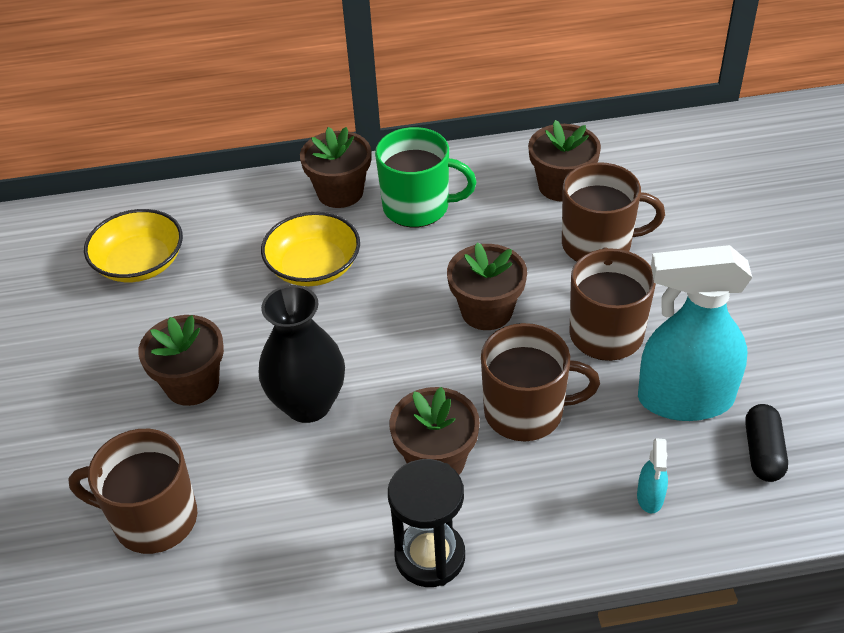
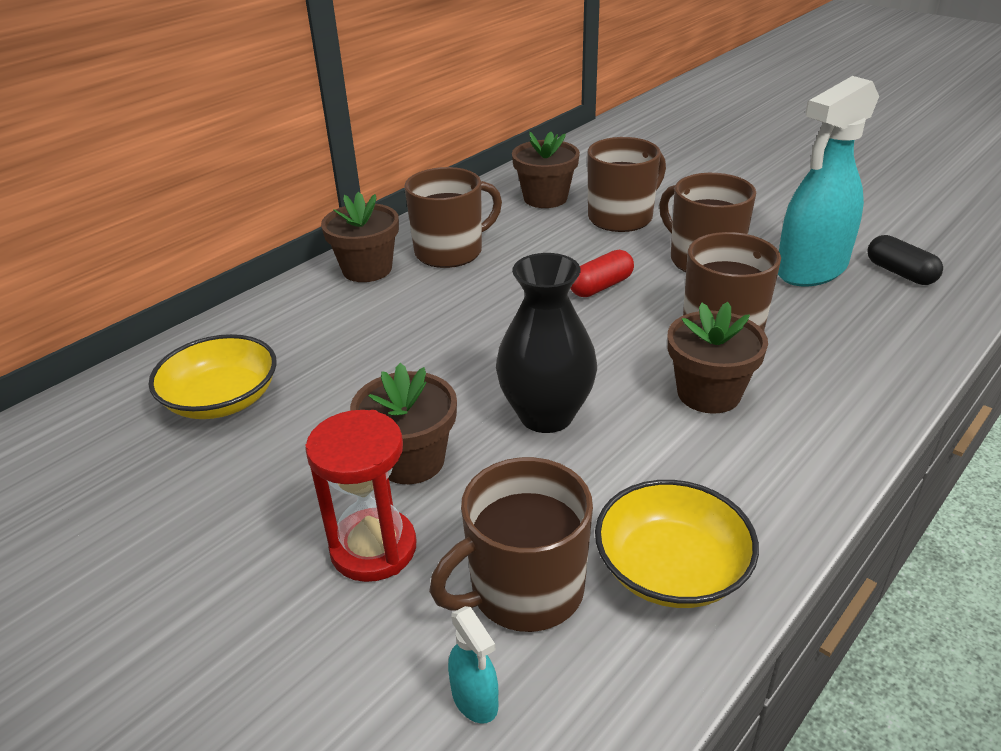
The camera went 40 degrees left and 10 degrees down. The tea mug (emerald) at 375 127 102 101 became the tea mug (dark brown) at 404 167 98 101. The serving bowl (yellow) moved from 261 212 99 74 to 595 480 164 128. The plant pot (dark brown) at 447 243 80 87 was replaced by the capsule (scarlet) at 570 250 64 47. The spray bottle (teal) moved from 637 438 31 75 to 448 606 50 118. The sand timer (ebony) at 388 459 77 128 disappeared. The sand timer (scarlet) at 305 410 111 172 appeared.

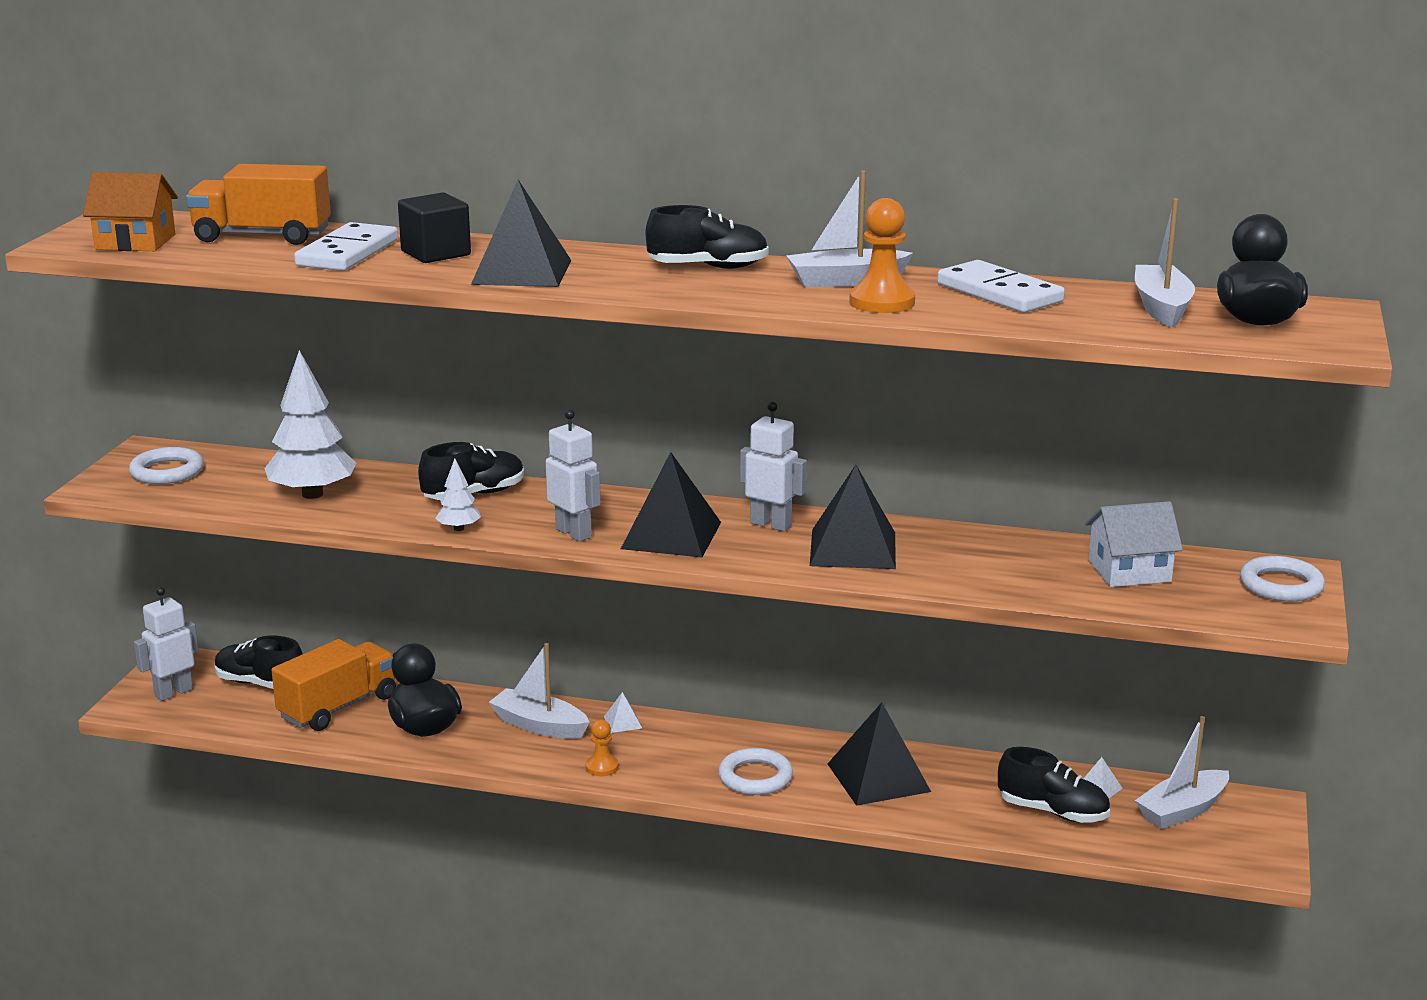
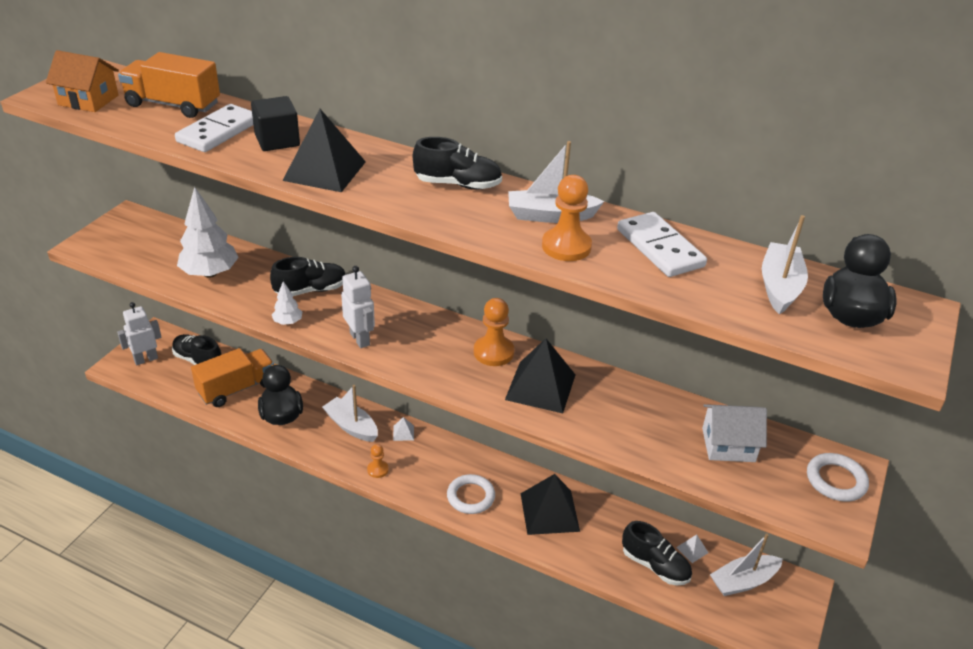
The camera went 10 degrees right and 15 degrees up. The robot figure (snow-white) at 740 402 67 129 was replaced by the pawn (orange-coloured) at 474 298 40 68. The hoop (snow-white) at 129 447 75 37 disappeared. The pyramid shape (ebony) at 621 452 100 105 disappeared.

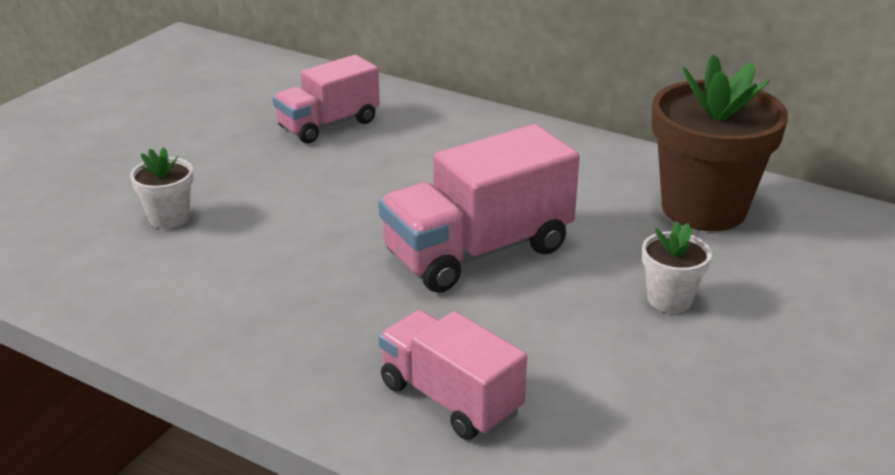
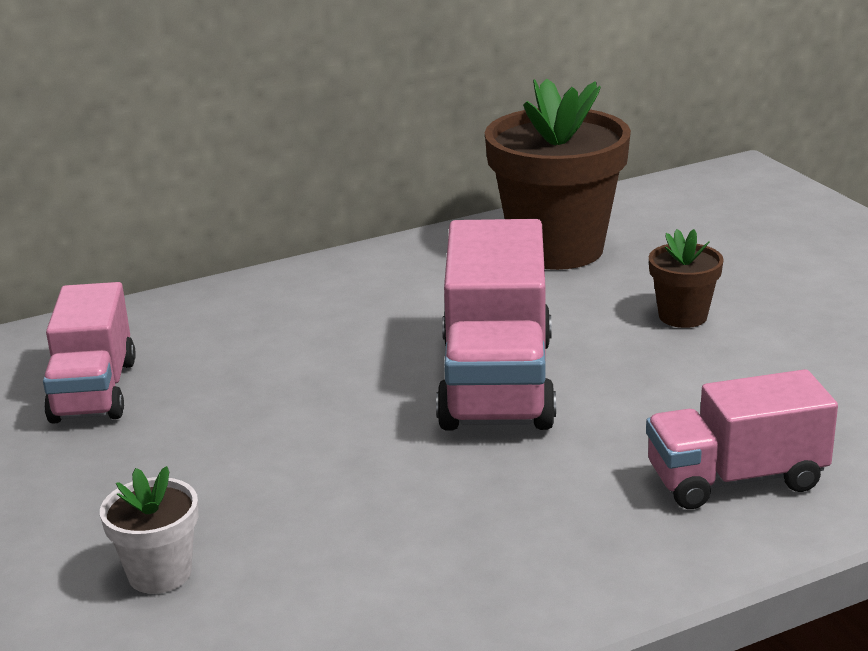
The camera went 55 degrees left and 5 degrees down. The plant pot (snow-white) at 642 221 70 92 became the plant pot (dark brown) at 649 229 75 99.

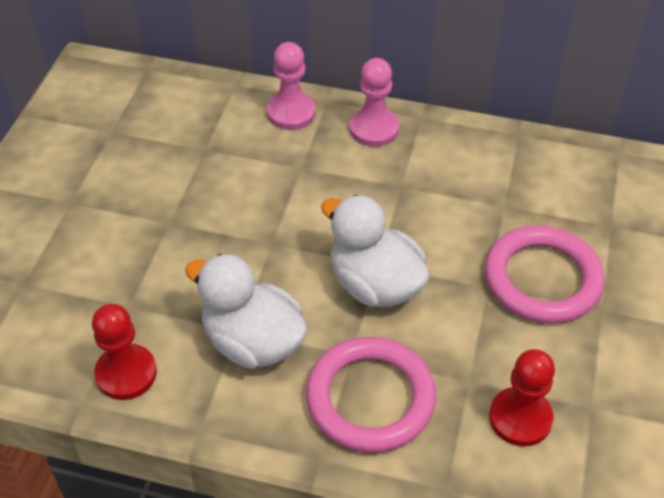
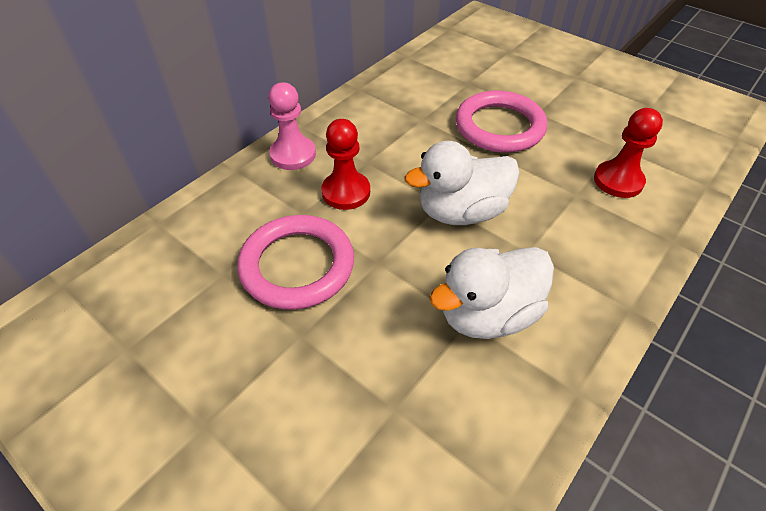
The camera went 65 degrees left and 0 degrees up. The pawn (rosy) at 267 42 49 88 disappeared. The pawn (scarlet) moved from 92 304 65 96 to 321 119 49 91. The hoop (rosy) moved from 306 337 130 116 to 237 215 117 95.

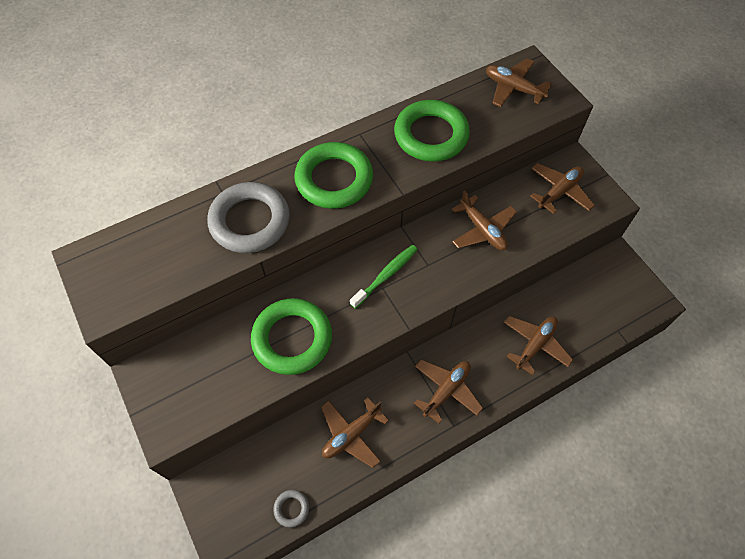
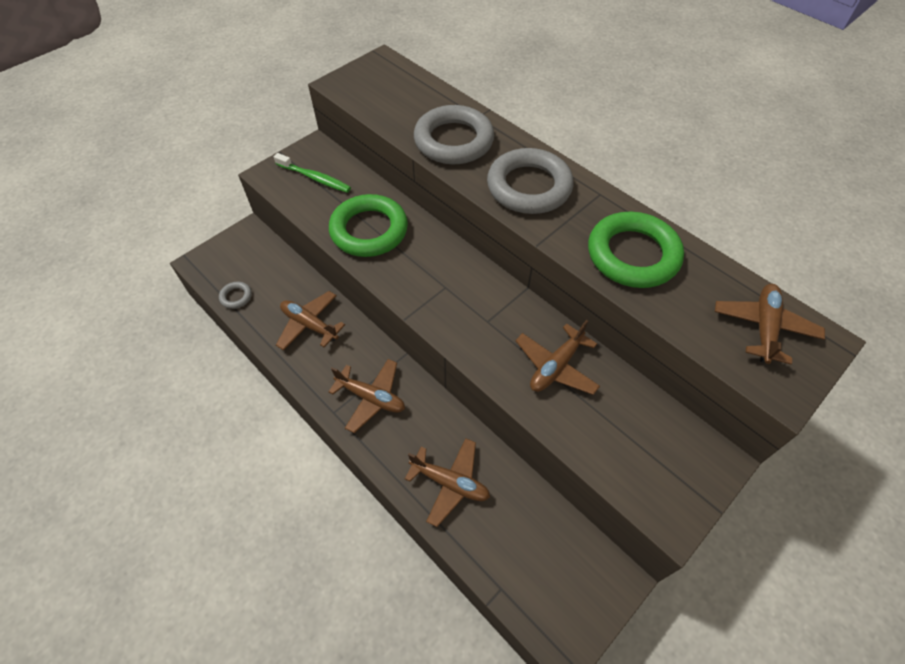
The camera went 75 degrees right and 5 degrees down. The hoop (emerald) at 294 142 79 67 became the hoop (ash-grey) at 487 148 86 66. The aeroplane (dark brown) at 530 163 65 51 disappeared. The dental brush (emerald) moved from 350 245 68 64 to 274 153 77 40.

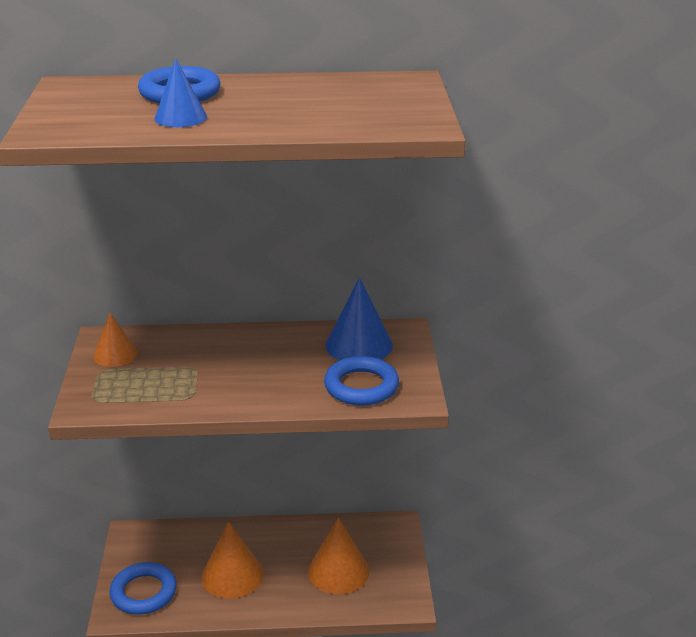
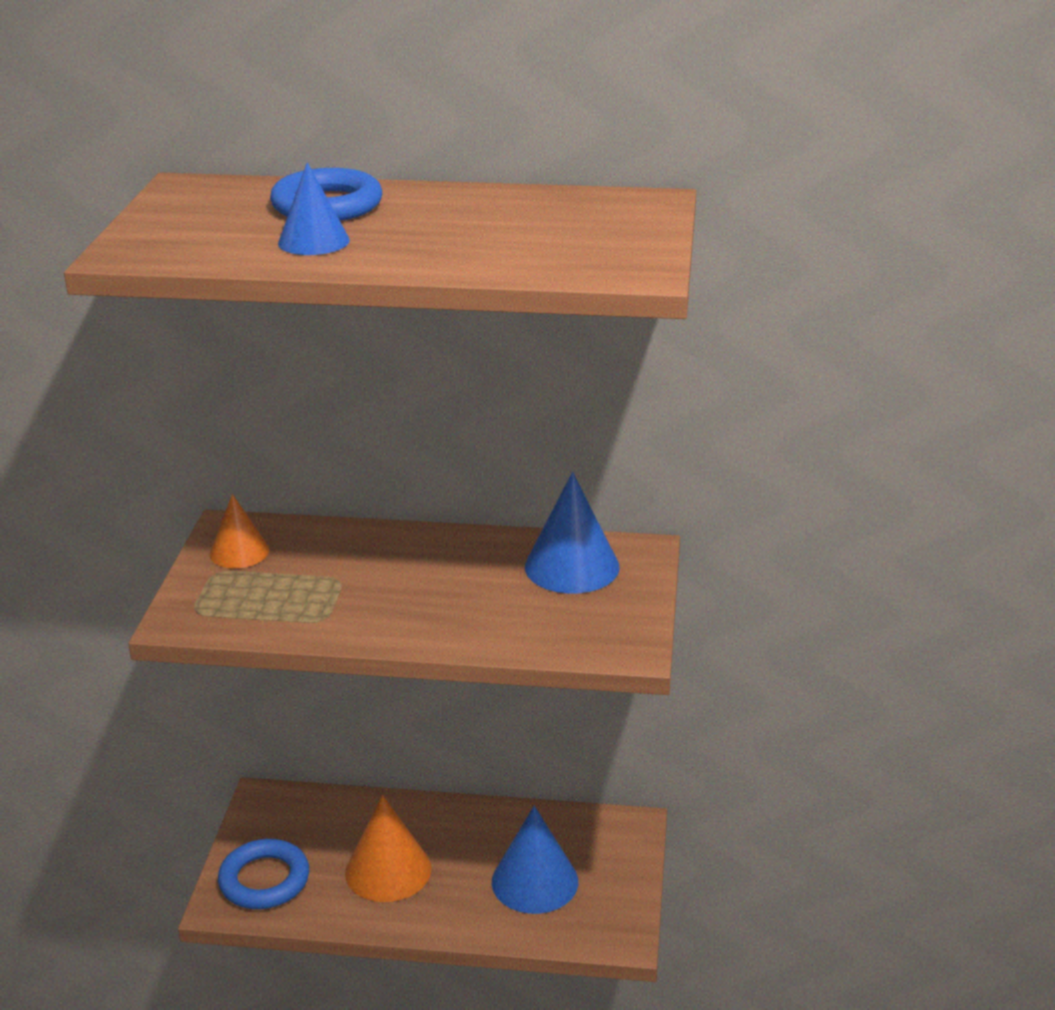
The camera went 10 degrees right and 0 degrees up. The hoop (royal blue) at 324 356 75 50 disappeared. The solid cone (orange-coloured) at 308 518 61 76 became the solid cone (royal blue) at 492 806 86 108.

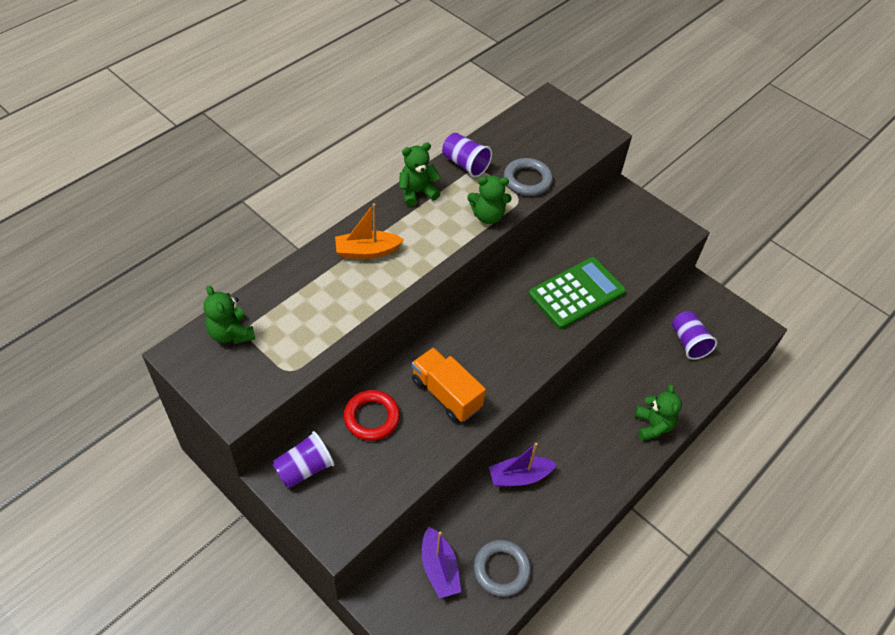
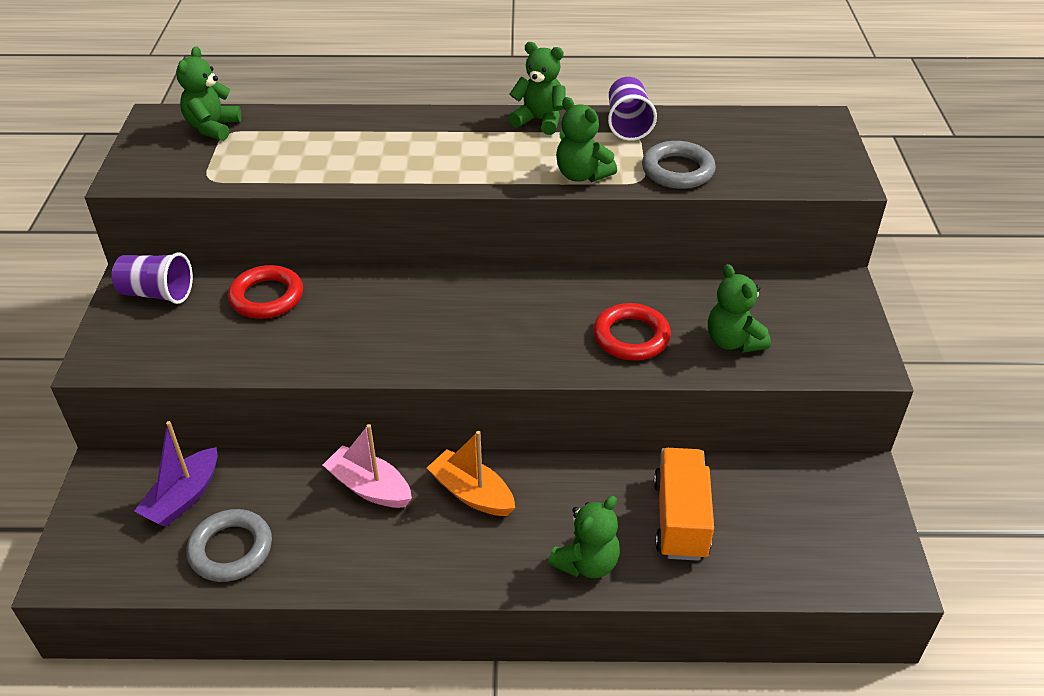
The camera went 50 degrees right and 10 degrees down. The toy boat (orange-coloured) moved from 335 203 69 56 to 427 431 88 85. The calculator (emerald) at 529 257 97 72 was replaced by the hoop (scarlet) at 593 303 78 57. The tumbler (violet) at 672 311 45 49 disappeared. The truck (orange-coloured) moved from 412 348 74 74 to 654 448 60 113. The toy boat (violet) at 489 443 68 44 became the toy boat (rosy) at 323 424 89 84. The teddy (emerald) at 708 264 63 89 appeared.

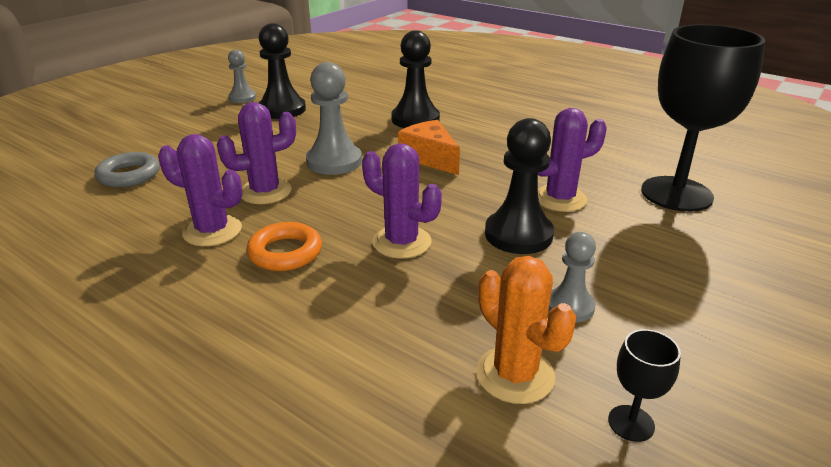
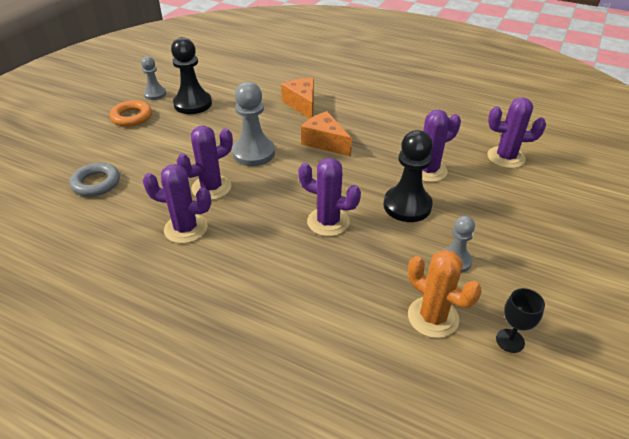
The camera went 10 degrees left and 10 degrees up. The wine glass (ebony) at 641 24 125 188 was replaced by the prickly plant (violet) at 488 97 58 71. The pawn (ebony) at 391 30 49 98 was replaced by the piece of cheese (orange-coloured) at 281 78 33 40. The hoop (orange-coloured) moved from 246 222 76 49 to 110 100 42 27.

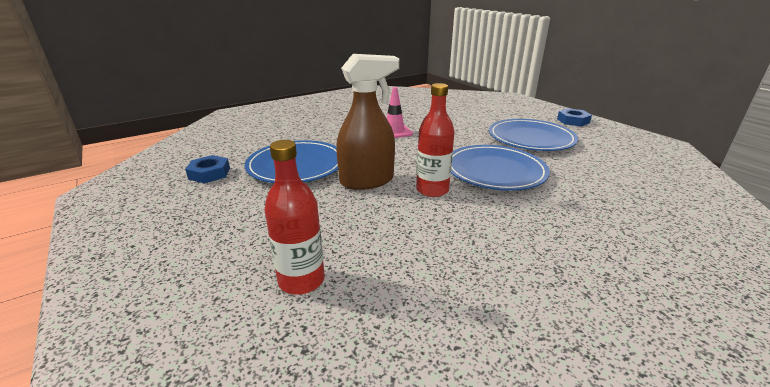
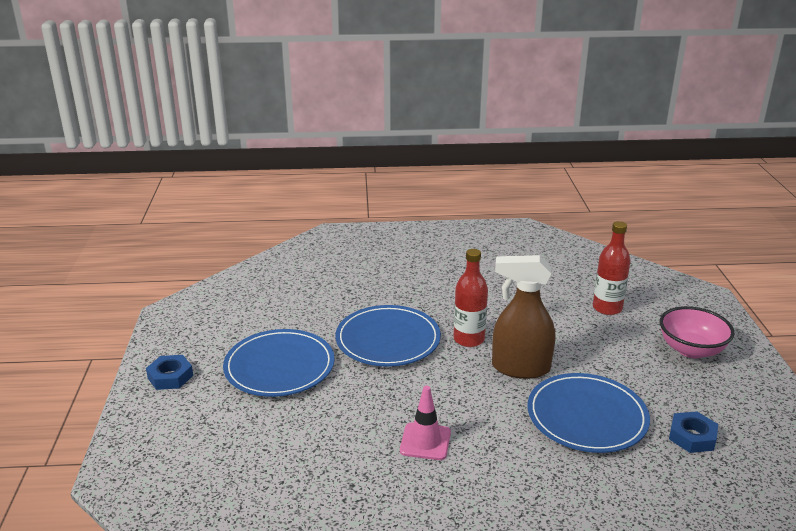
The camera went 150 degrees left and 0 degrees up. The serving bowl (rosy) at 660 306 75 52 appeared.

